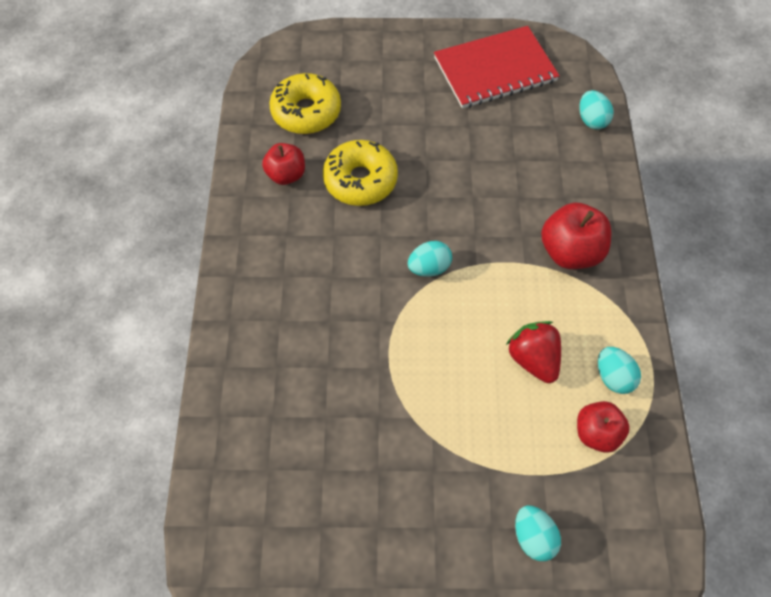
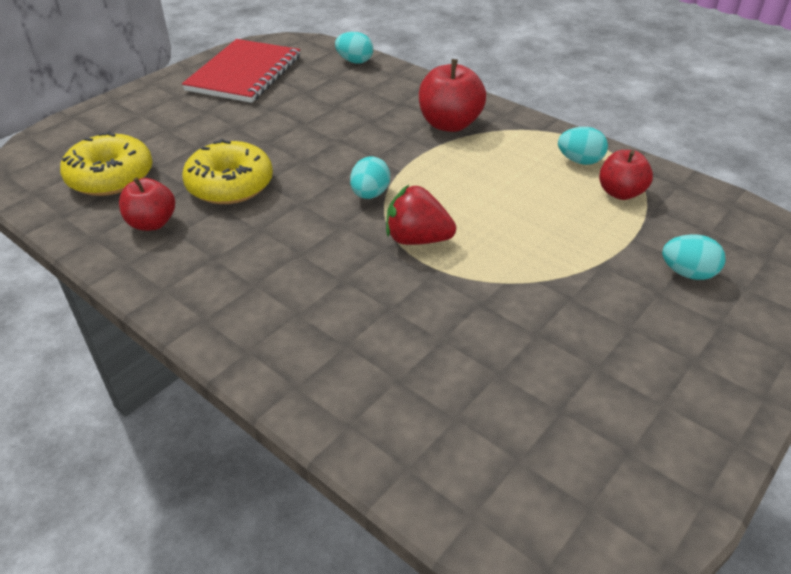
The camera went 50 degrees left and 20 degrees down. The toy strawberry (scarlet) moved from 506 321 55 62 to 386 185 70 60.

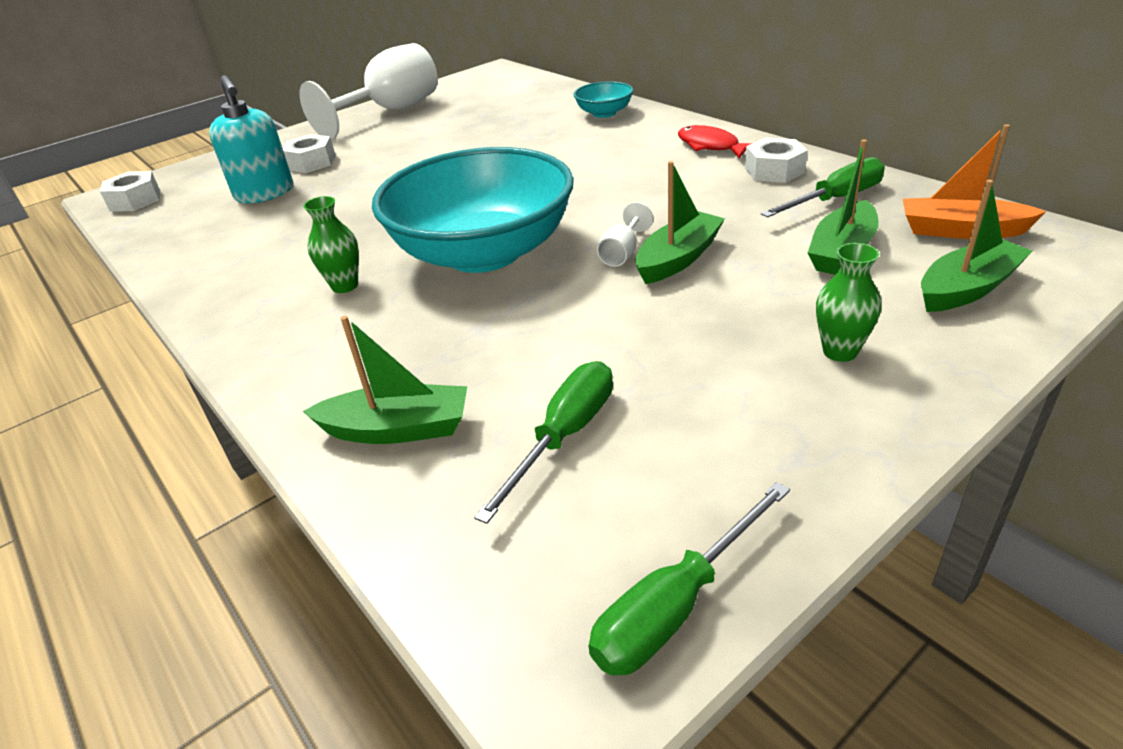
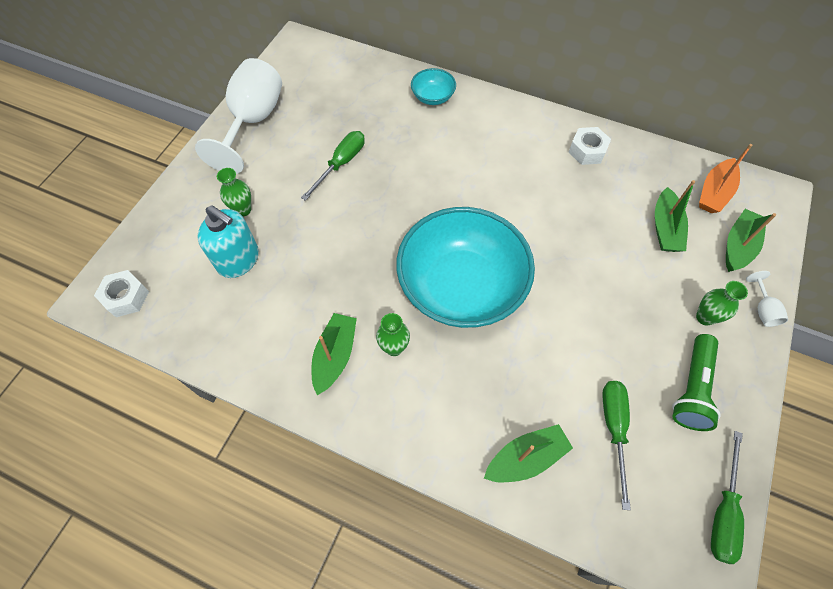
The camera went 30 degrees left and 25 degrees up. The toy boat (orange-coloured) at 903 124 144 115 turned 45 degrees counterclockwise. The fish (scarlet) at 678 125 75 33 disappeared. The nut (snow-white) at 283 134 53 39 was replaced by the vase (emerald) at 217 168 34 49. The screwdriver (emerald) moved from 761 157 124 61 to 301 131 64 70. The toy boat (emerald) moved from 635 161 90 123 to 311 313 46 82. The wine glass (snow-white) moved from 597 202 56 65 to 746 271 42 56. The pocket torch (emerald) at 672 334 49 97 appeared.

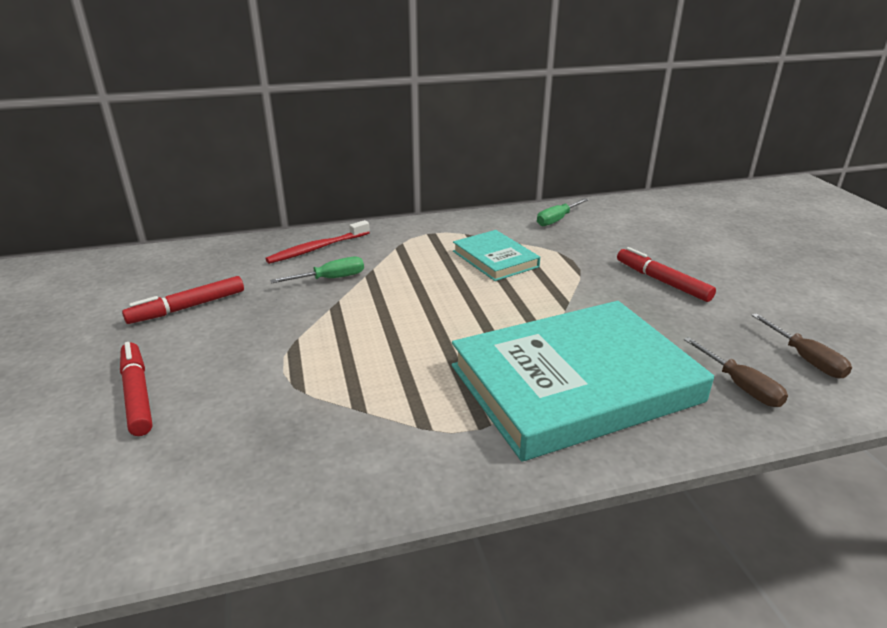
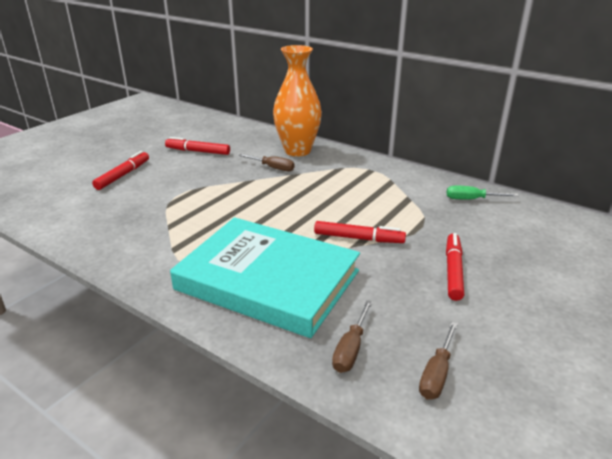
The camera went 50 degrees right and 0 degrees up. The dental brush (scarlet) at 265 220 105 44 was replaced by the vase (orange-coloured) at 273 45 49 111. The hardback (teal) at 453 230 87 51 disappeared. The screwdriver (emerald) at 270 257 94 26 became the screwdriver (dark brown) at 238 154 57 17. The felt pen (scarlet) at 314 221 92 22 appeared.

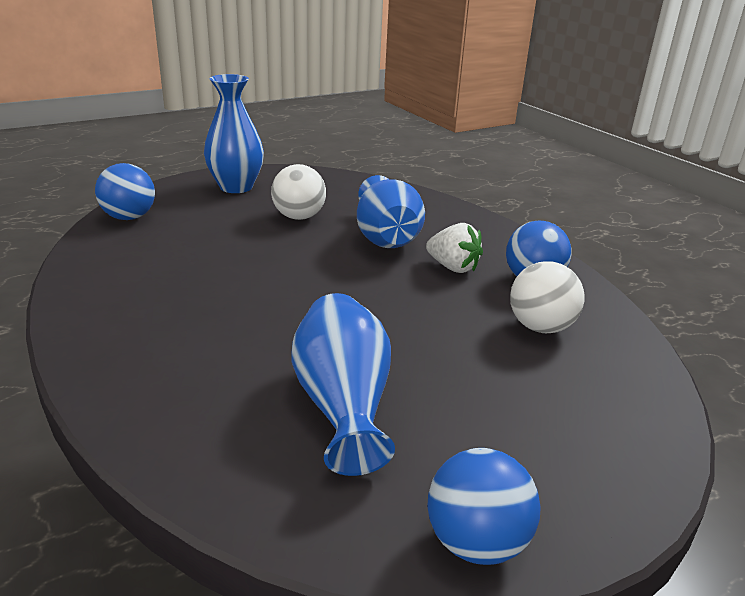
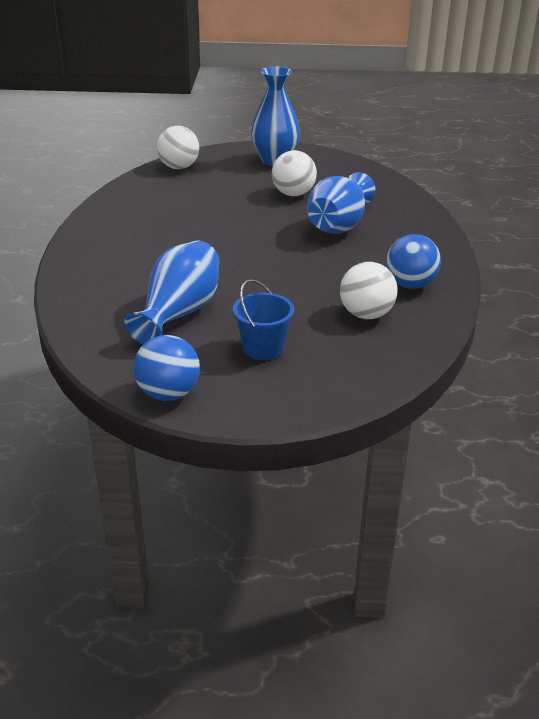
The camera went 35 degrees right and 5 degrees up. The play ball (royal blue) at 95 163 60 57 became the play ball (snow-white) at 157 126 42 43. The toy strawberry (snow-white) at 426 223 57 50 disappeared. The pail (royal blue) at 233 279 61 81 appeared.

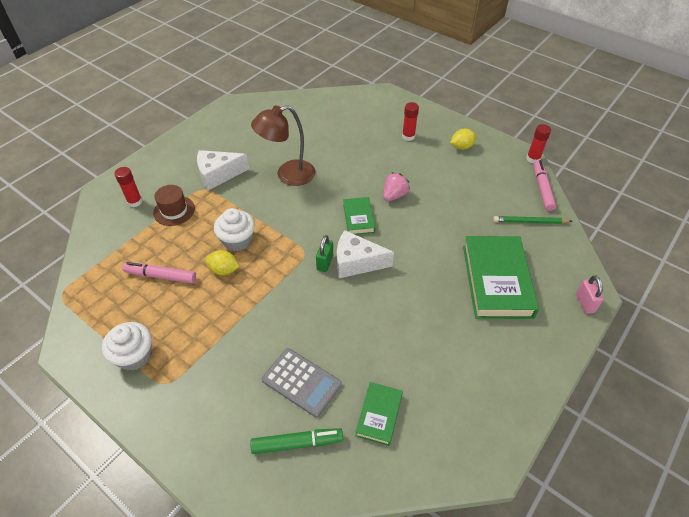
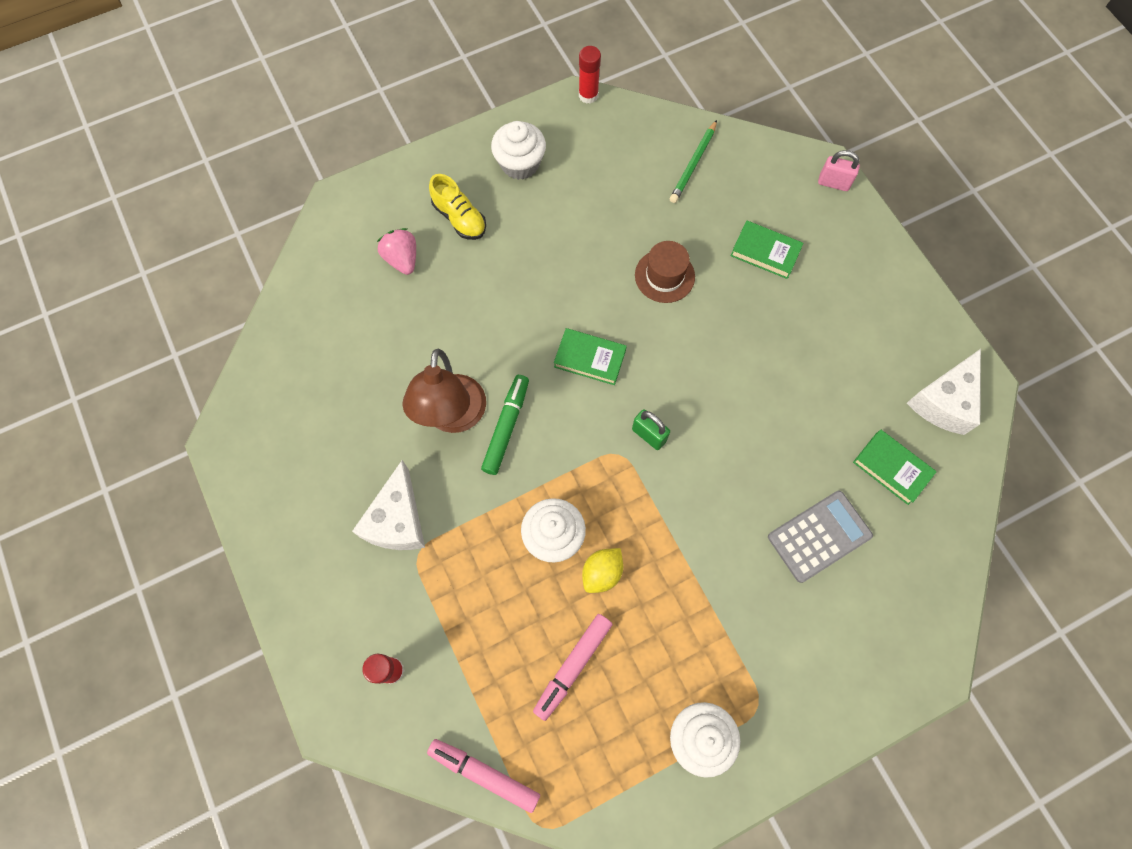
The camera went 65 degrees left and 20 degrees up. The stick of glue (scarlet) at 402 102 17 39 was replaced by the sneaker (yellow) at 429 174 57 66. The lemon (yellow) at 450 129 27 21 was replaced by the cupcake (snow-white) at 491 121 55 59. The felt pen (rosy) moved from 533 160 23 51 to 427 739 113 74. The toy strawberry (rosy) moved from 383 172 27 29 to 377 228 39 47. The hat (dark brown) moved from 153 185 42 41 to 635 241 60 62. The piece of cheese (snow-white) moved from 337 230 57 48 to 907 349 74 86. The hardback (emerald) at 463 236 76 83 changed to 0.52 times the size. The felt pen (emerald) moved from 250 428 93 26 to 481 375 48 100.

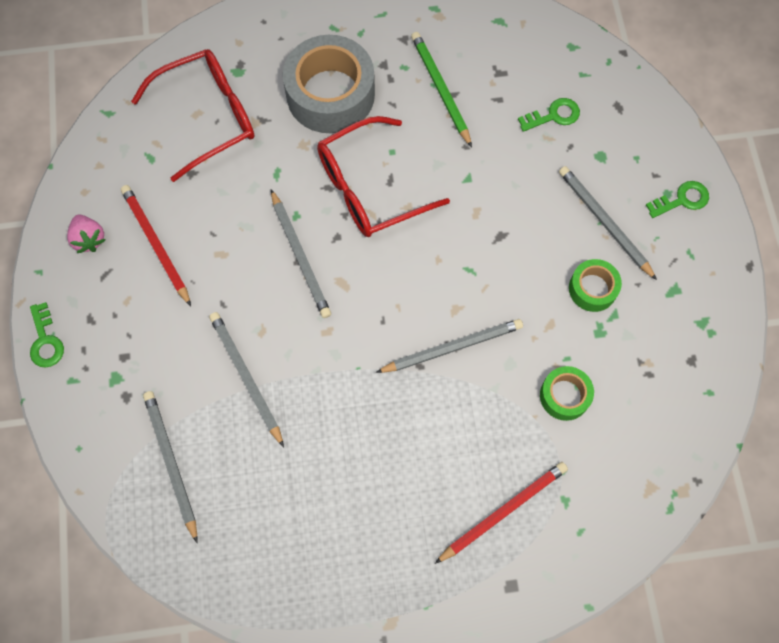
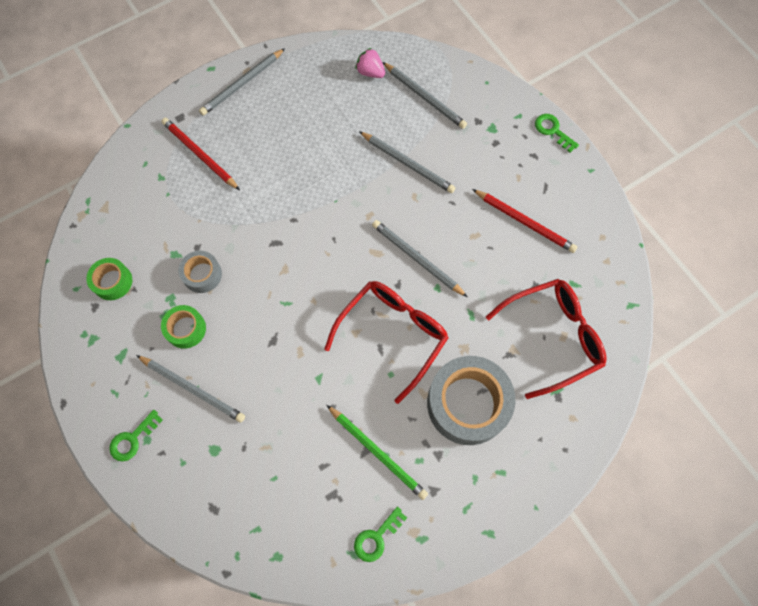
The camera went 155 degrees right and 0 degrees up. The eyeglasses (scarlet) at 131 49 123 133 turned 150 degrees counterclockwise. The door key (emerald) moved from 518 98 62 34 to 354 507 53 55. The toy strawberry (rosy) moved from 67 214 39 39 to 355 48 30 30. The pencil (ash-grey) moved from 375 319 148 54 to 199 48 86 68. The tape (emerald) moved from 540 366 54 55 to 86 258 46 42. The pencil (scarlet) at 435 462 133 102 turned 105 degrees clockwise. The tape (ash-grey) at 178 251 44 42 appeared.

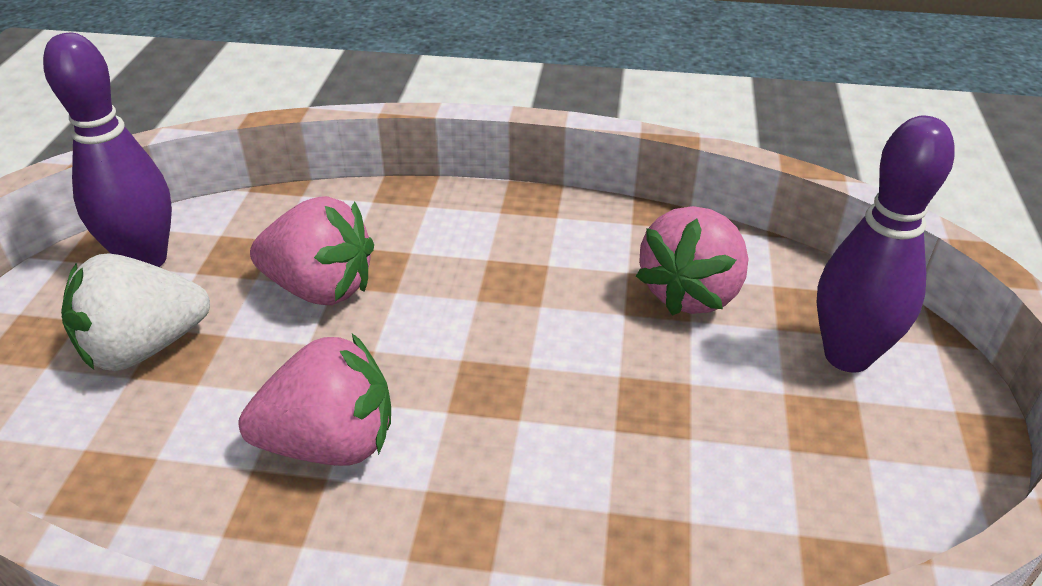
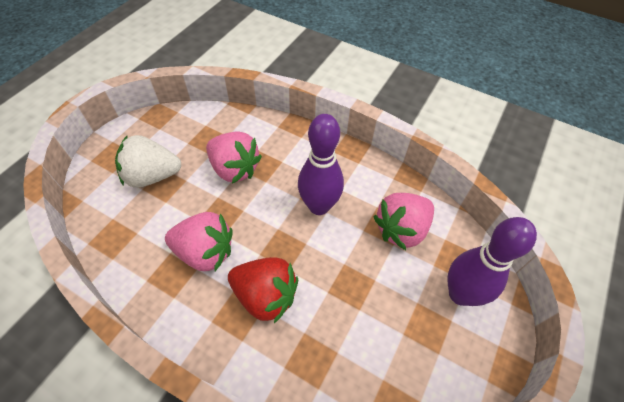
The camera went 20 degrees right and 15 degrees up. The bowling pin (violet) moved from 43 33 129 234 to 298 114 46 101. The toy strawberry (scarlet) at 228 257 70 66 appeared.

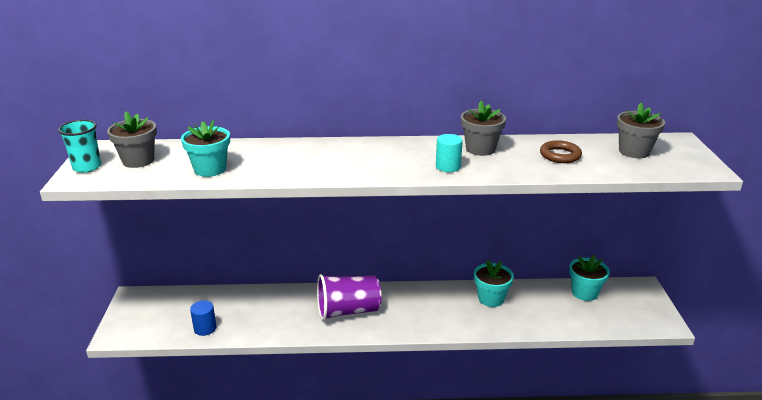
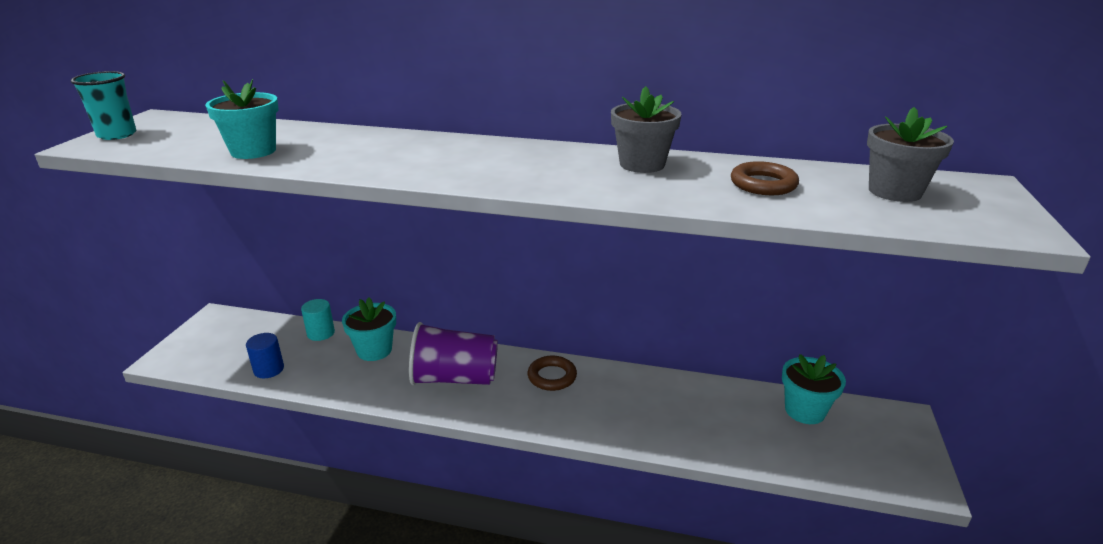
The camera went 15 degrees right and 0 degrees up. The plant pot (ash-grey) at 107 112 50 56 disappeared. The cylinder shape (teal) moved from 436 134 27 38 to 301 299 34 42. The plant pot (teal) moved from 474 260 40 47 to 342 298 54 63. The hoop (dark brown) at 528 356 49 35 appeared.

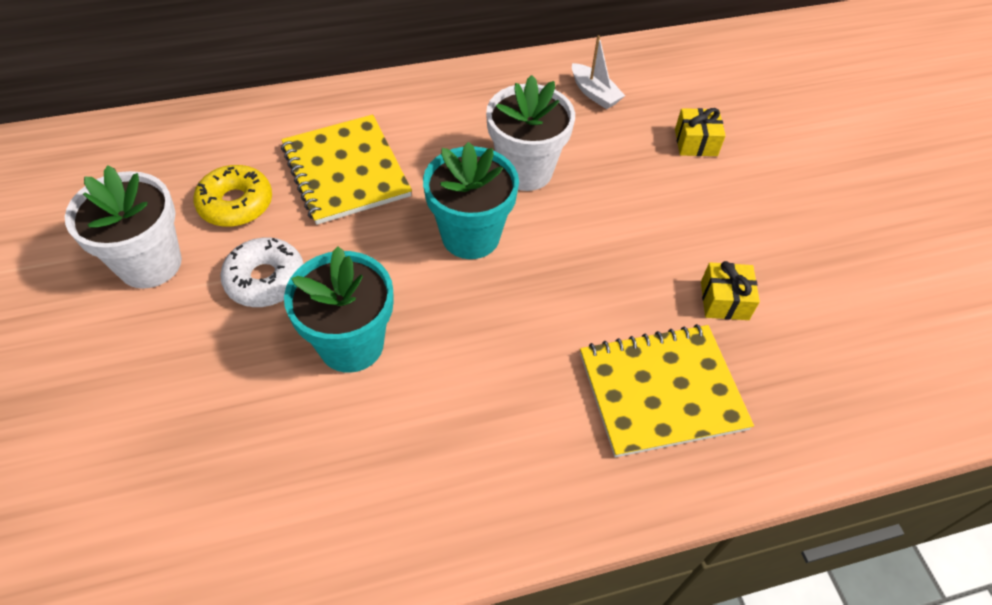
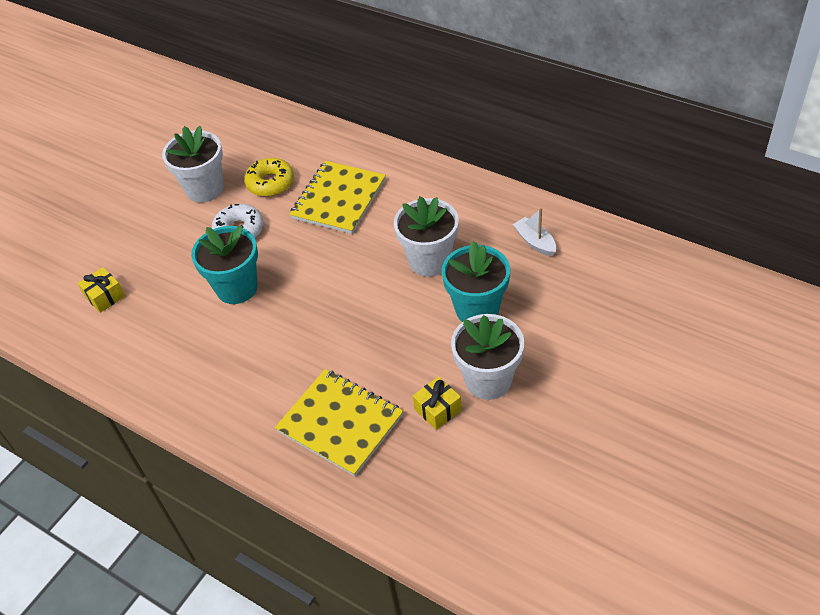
The camera went 55 degrees right and 5 degrees down. The toy boat (snow-white) at 572 35 53 74 turned 135 degrees clockwise. The present (yellow) moved from 675 108 51 48 to 78 267 47 46. The plant pot (teal) moved from 423 142 96 117 to 442 241 68 81. The plant pot (snow-white) at 451 314 73 86 appeared.

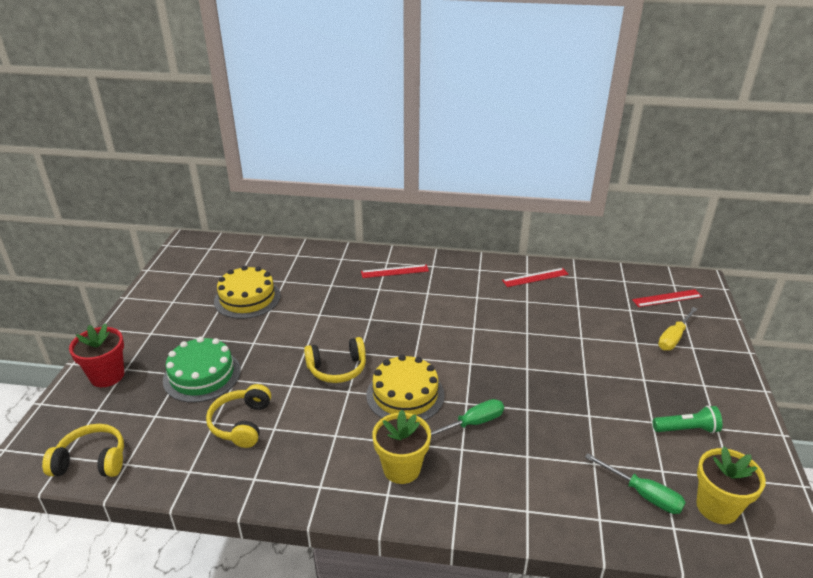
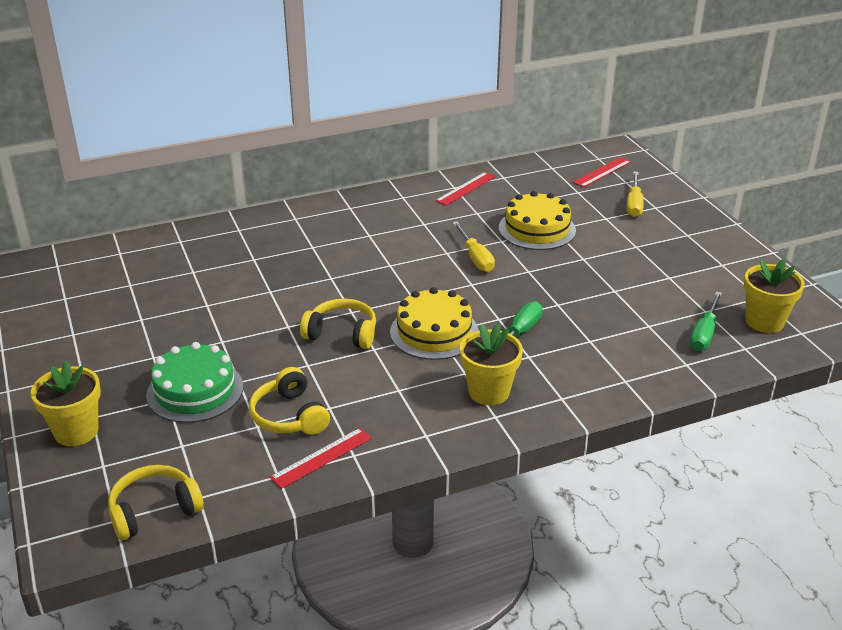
The camera went 30 degrees left and 0 degrees up. The measuring stick (scarlet) moved from 361 264 68 14 to 270 428 102 61. The layer cake (yellow) moved from 214 265 67 54 to 499 191 77 59. The plant pot (scarlet) at 69 323 55 64 became the plant pot (yellow) at 31 360 70 86. The headset (yellow) at 304 337 62 46 turned 120 degrees counterclockwise. The pocket torch (emerald) at 653 406 70 28 disappeared. The screwdriver (emerald) at 585 453 101 61 turned 105 degrees clockwise. The screwdriver (yellow) at 452 222 43 50 appeared.

